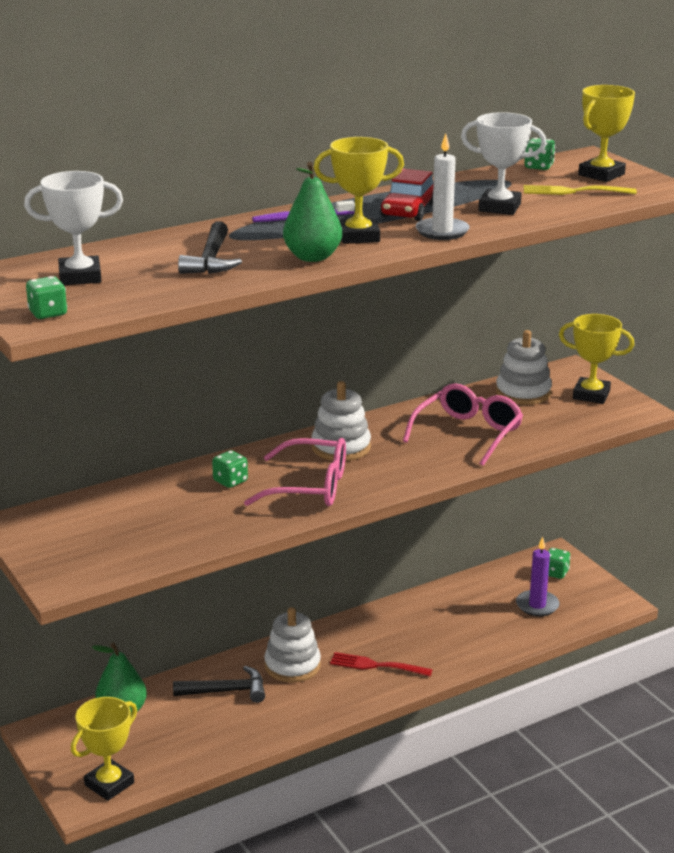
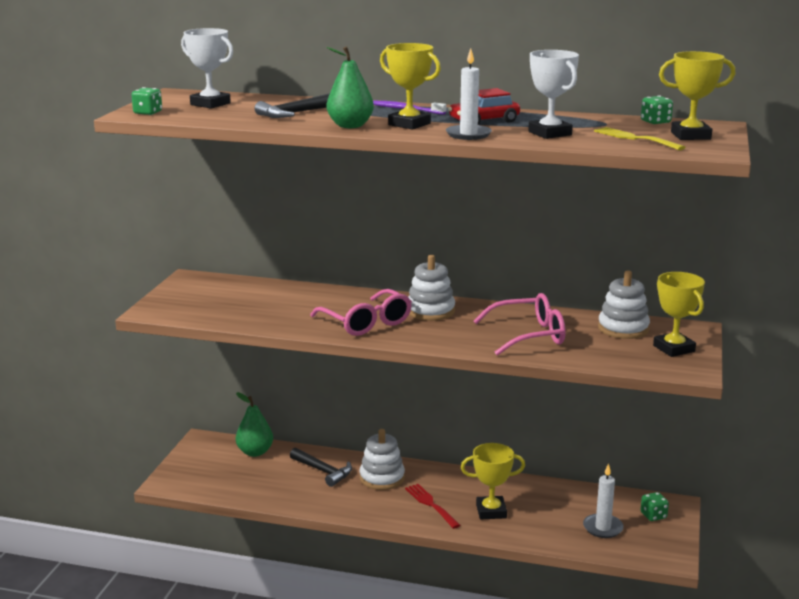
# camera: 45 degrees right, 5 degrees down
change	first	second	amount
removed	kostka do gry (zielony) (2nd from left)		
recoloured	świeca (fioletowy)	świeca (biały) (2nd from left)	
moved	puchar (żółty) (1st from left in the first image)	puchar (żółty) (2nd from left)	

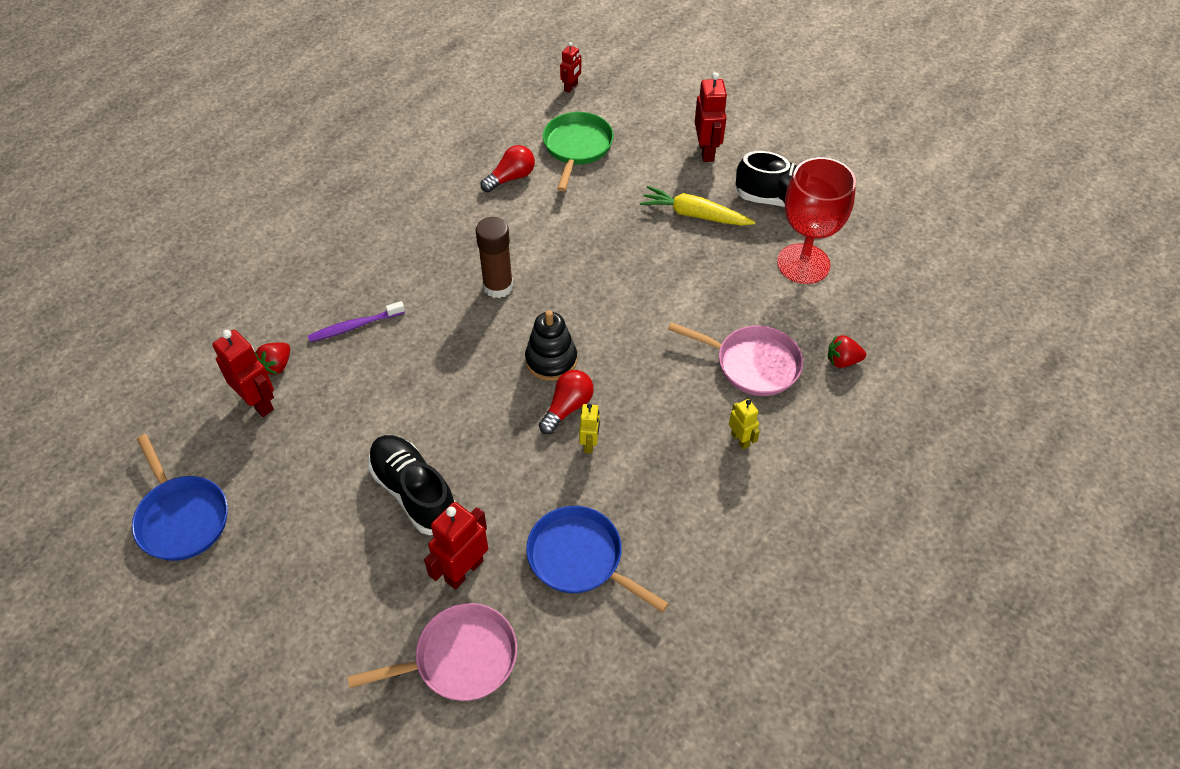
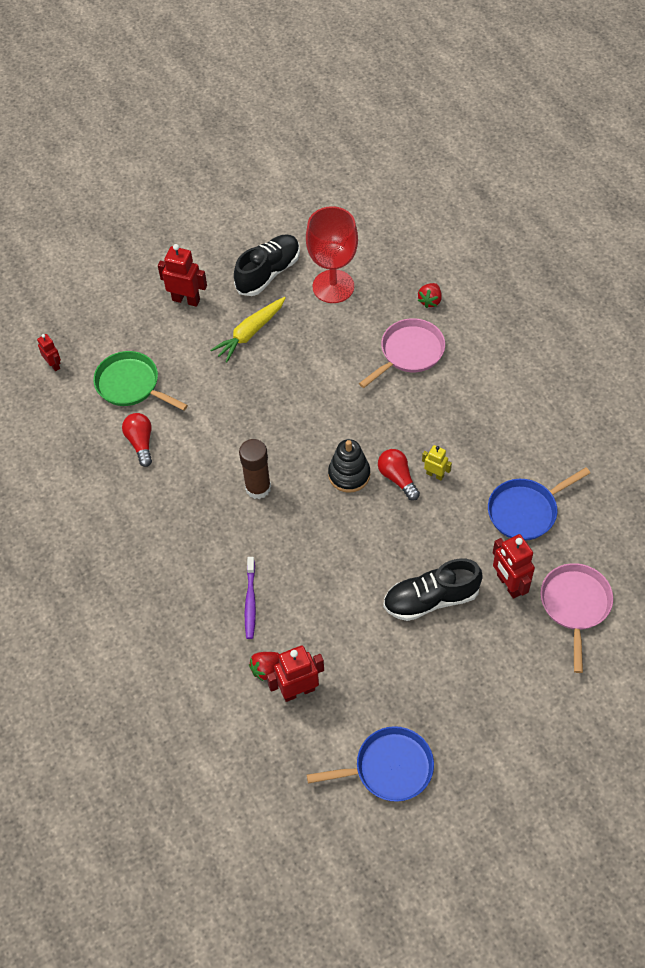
# camera: 65 degrees left, 5 degrees up
change	first	second	amount
turned	truskawka (czerwony) (1st from left)		90 degrees clockwise
removed	robot (żółty) (2nd from left)		

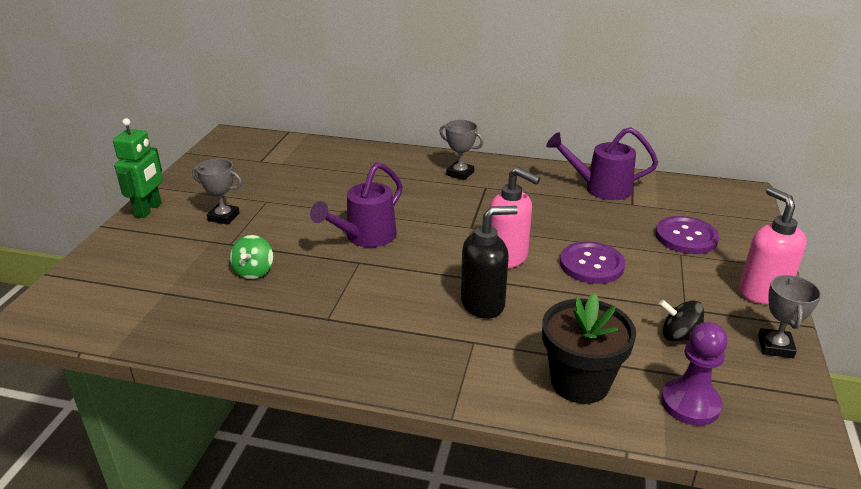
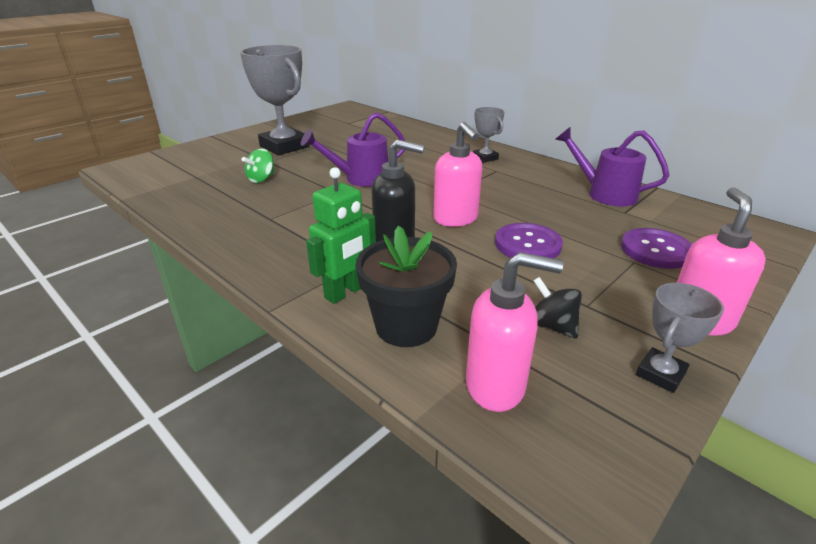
# camera: 30 degrees right, 0 degrees up
change	first	second	amount
moved	robot (zielony)		
resized	puchar (szary) (1st from left)		x2.03
replaced	pionek (fioletowy)	dozownik mydła (różowy) (2nd from left)	

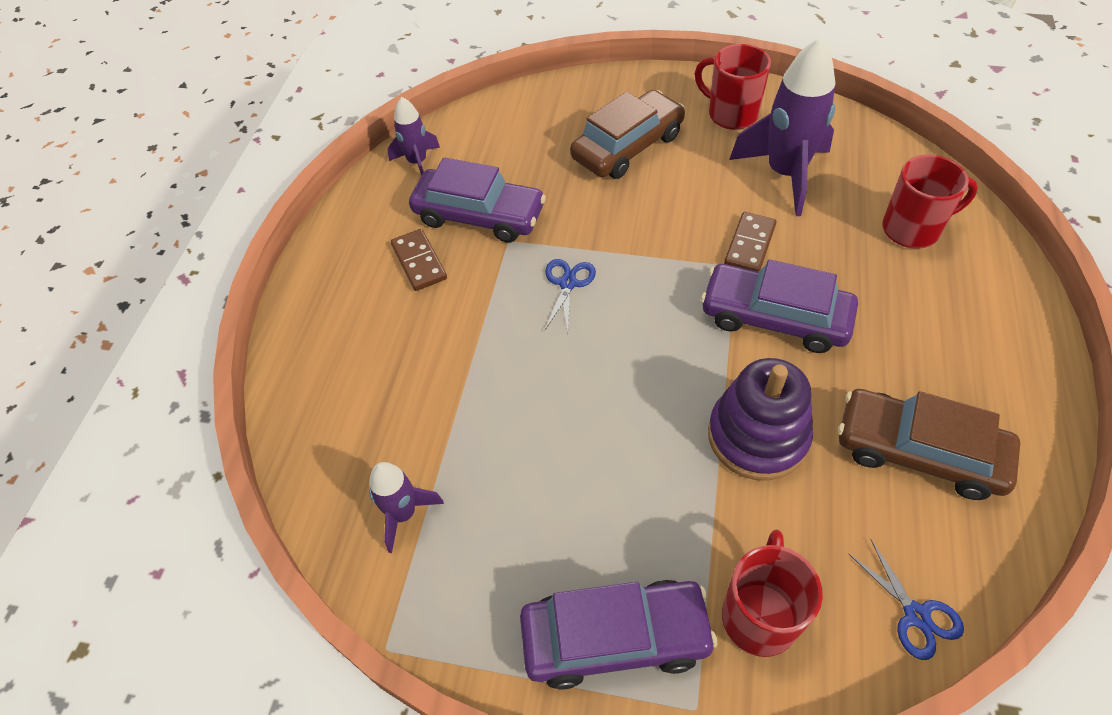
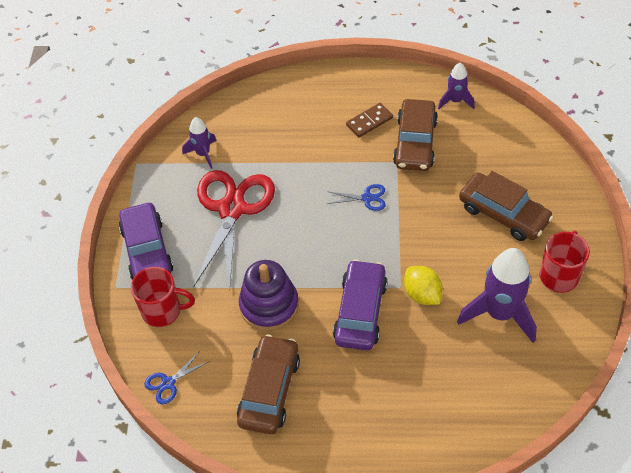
# camera: 80 degrees right, 0 degrees up
change	first	second	amount
removed	kubek (czerwony) (3rd from left)		
recoloured	samochód (fioletowy) (1st from left)	samochód (brązowy) (2nd from left)	
replaced	kostka domina (brązowy) (2nd from left)	cytryna (żółty)	
added		nożyczki (czerwony)	

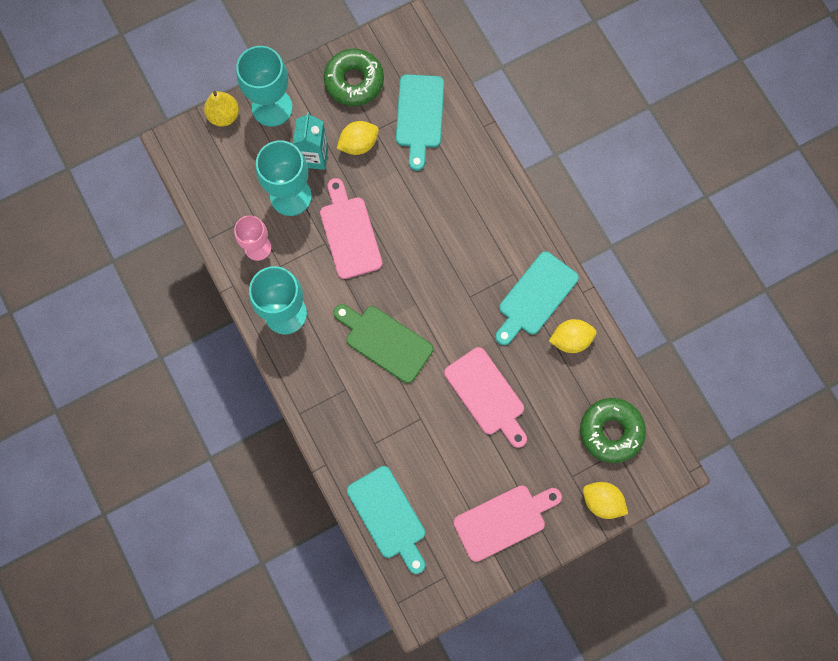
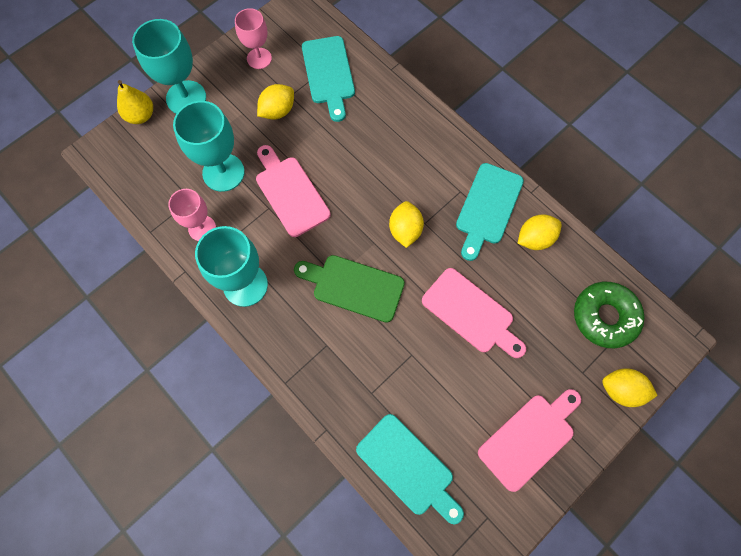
# camera: 15 degrees left, 5 degrees down
change	first	second	amount
replaced	donut (zielony) (1st from left)	kielich (różowy) (2nd from left)	
removed	karton mleka (turkusowy)		
added		cytryna (żółty) (2nd from left)	

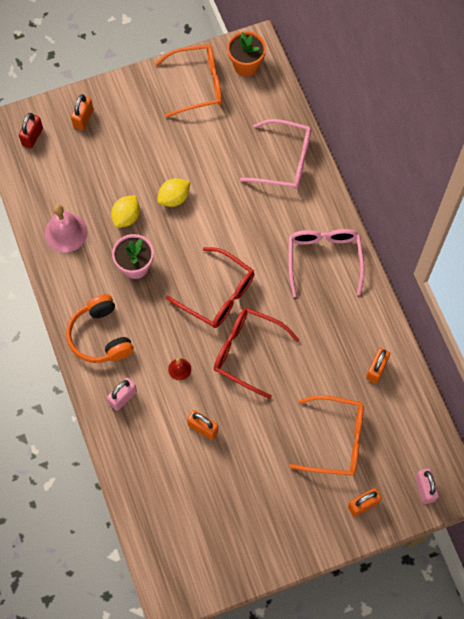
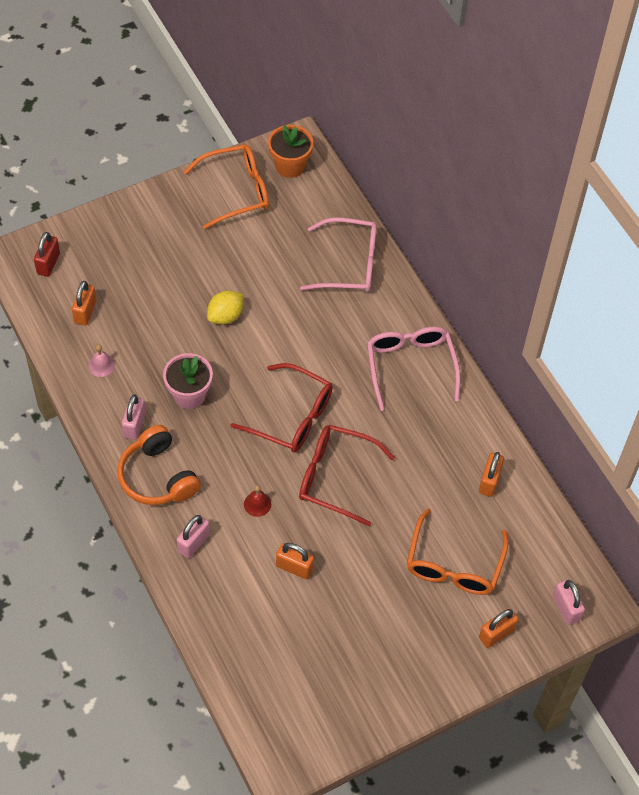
# camera: 10 degrees left, 10 degrees down
change	first	second	amount
moved	kłódka (pomarańczowy) (1st from left)		
removed	cytryna (żółty) (1st from left)		
resized	dzwonek (różowy)		x0.51
turned	okulary (pomarańczowy) (2nd from left)		105 degrees clockwise
added		kłódka (różowy) (1st from left)	

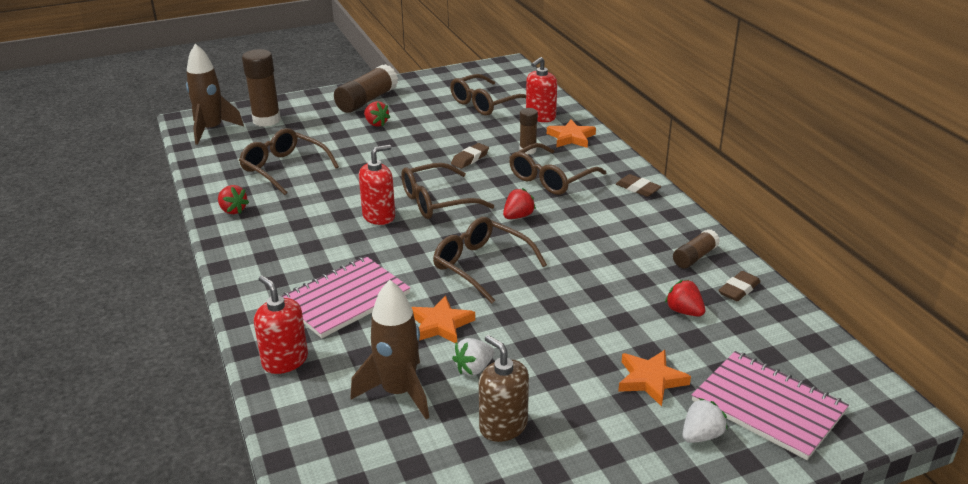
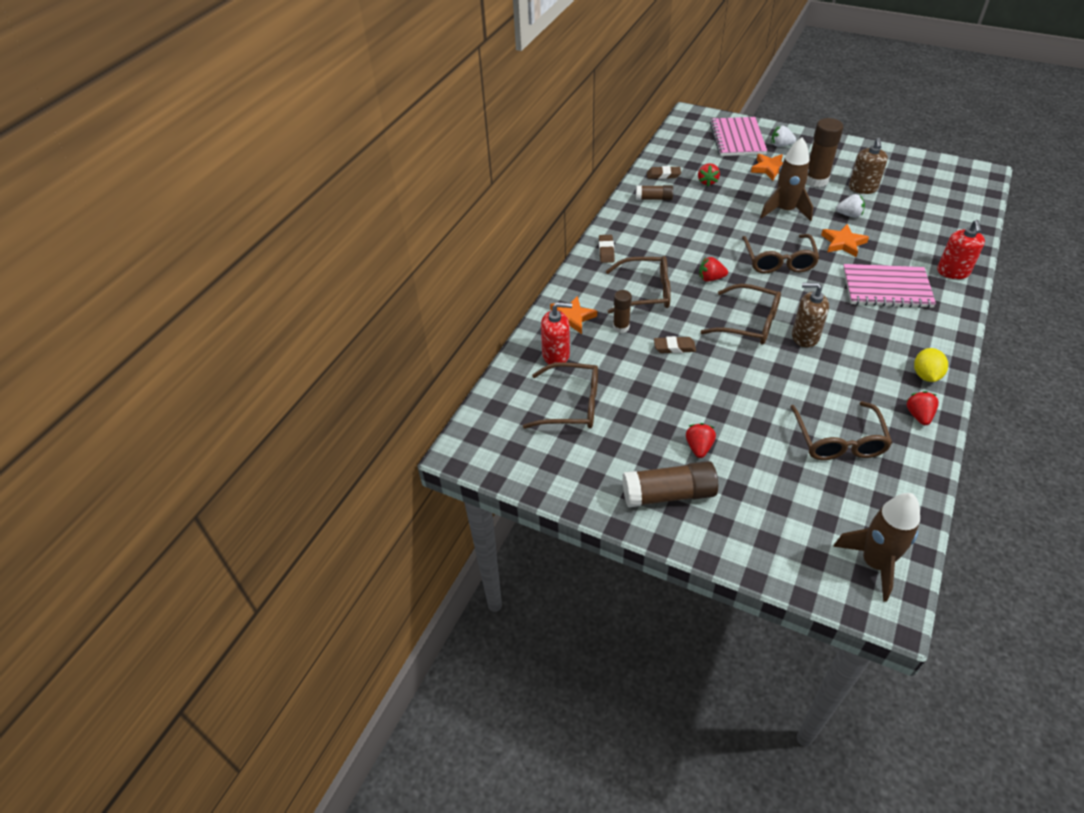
# camera: 130 degrees left, 15 degrees up
change	first	second	amount
moved	klej w sztyfcie (brązowy) (1st from left in the first image)	klej w sztyfcie (brązowy) (4th from left)	
recoloured	dozownik mydła (czerwony) (2nd from left)	dozownik mydła (brązowy) (1st from left)	
moved	rakieta (brązowy) (2nd from left in the first image)	rakieta (brązowy) (1st from left)	
added		cytryna (żółty)	

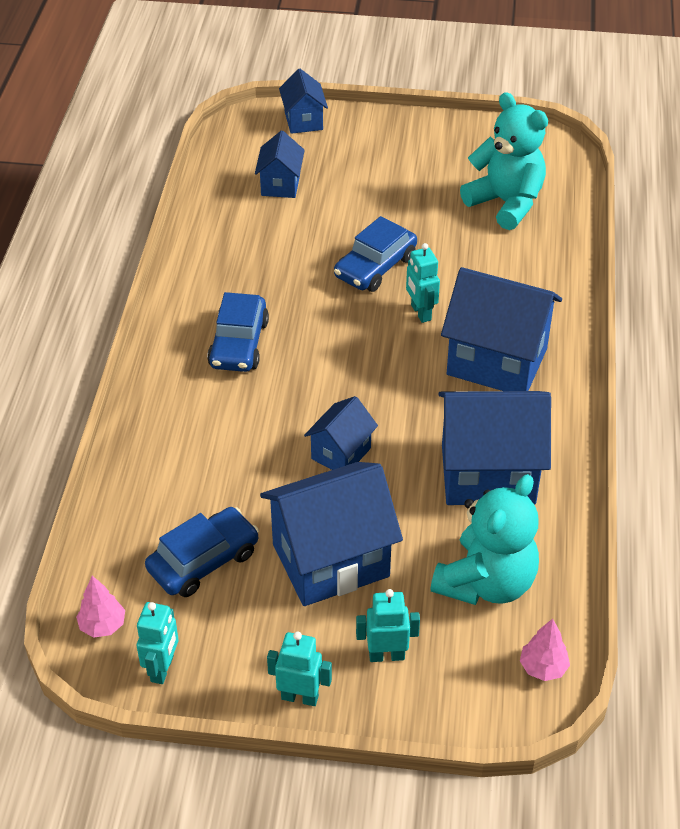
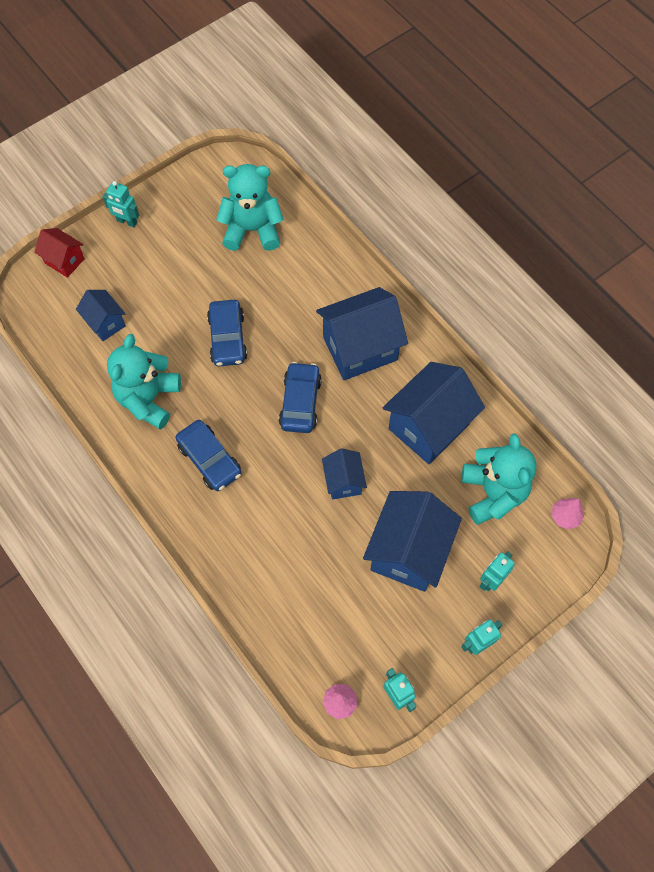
# camera: 45 degrees left, 20 degrees up
change	first	second	amount
recoloured	domek (niebieski) (2nd from left)	domek (czerwony)	
moved	robot (turkusowy) (4th from left in the first image)	robot (turkusowy) (1st from left)	
moved	samochód (niebieski) (1st from left in the first image)	samochód (niebieski) (3rd from left)	
added		miś (turkusowy) (1st from left)	

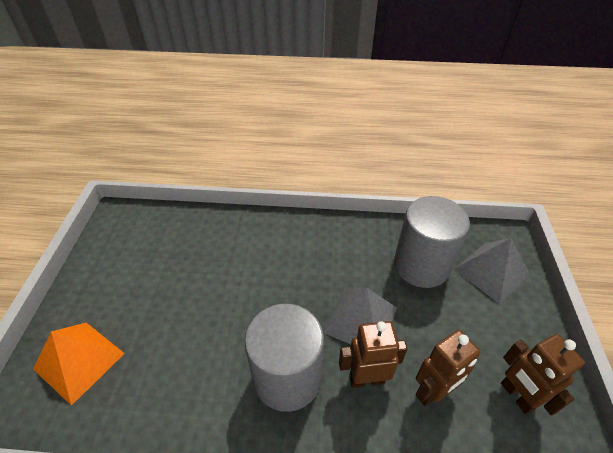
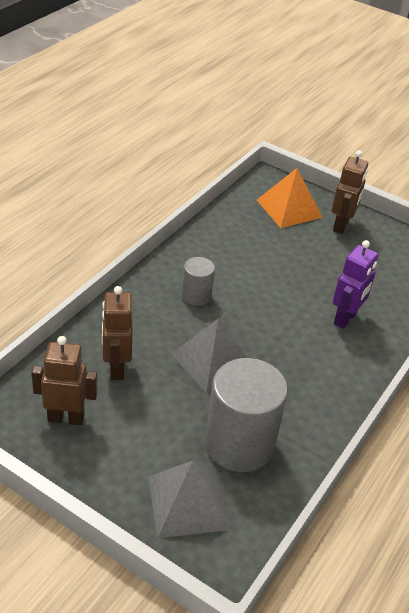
# camera: 115 degrees right, 5 degrees down
change	first	second	amount
resized	walec (szary) (1st from left)		x0.51
moved	robot (brązowy) (1st from left in the first image)	robot (brązowy) (3rd from left)	
added		robot (fioletowy)	

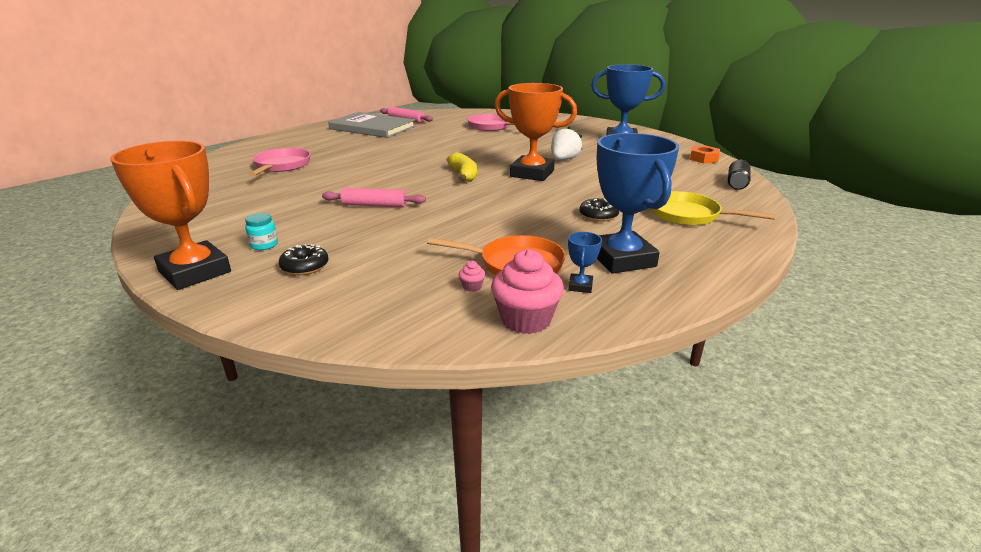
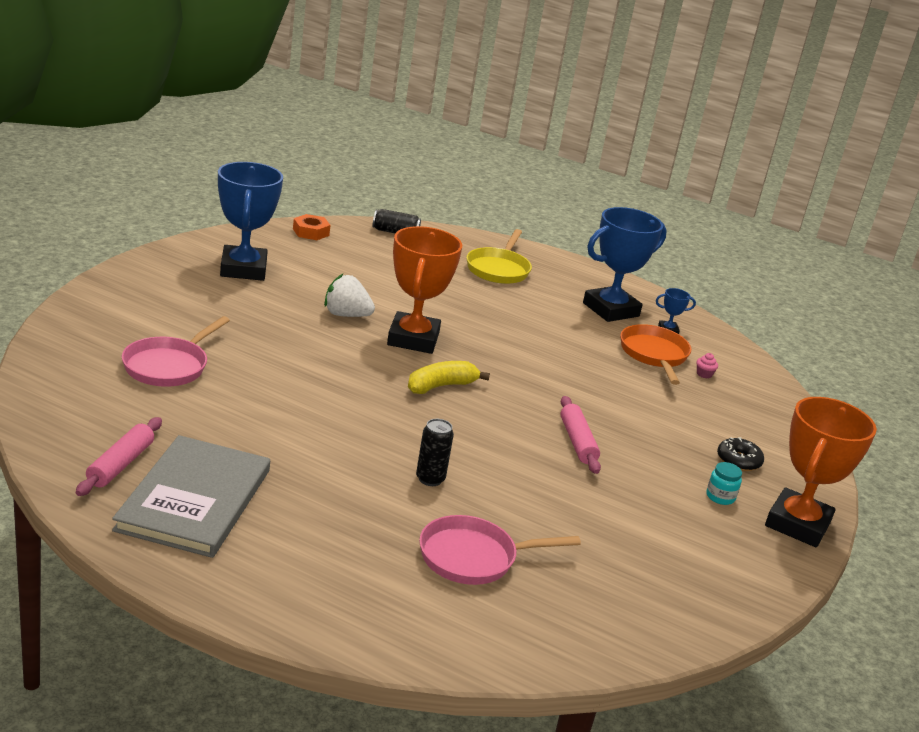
# camera: 110 degrees left, 0 degrees up
change	first	second	amount
removed	donut (czarny) (2nd from left)		
removed	muffinka (różowy) (2nd from left)		
added		puszka (czarny) (2nd from left)	

